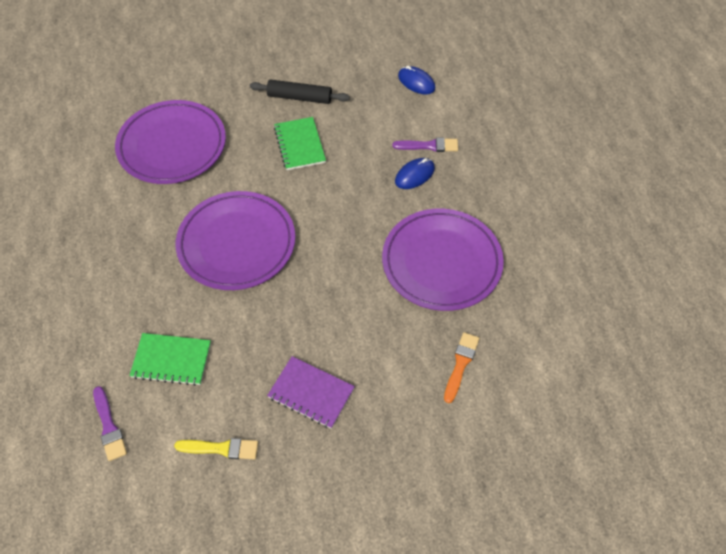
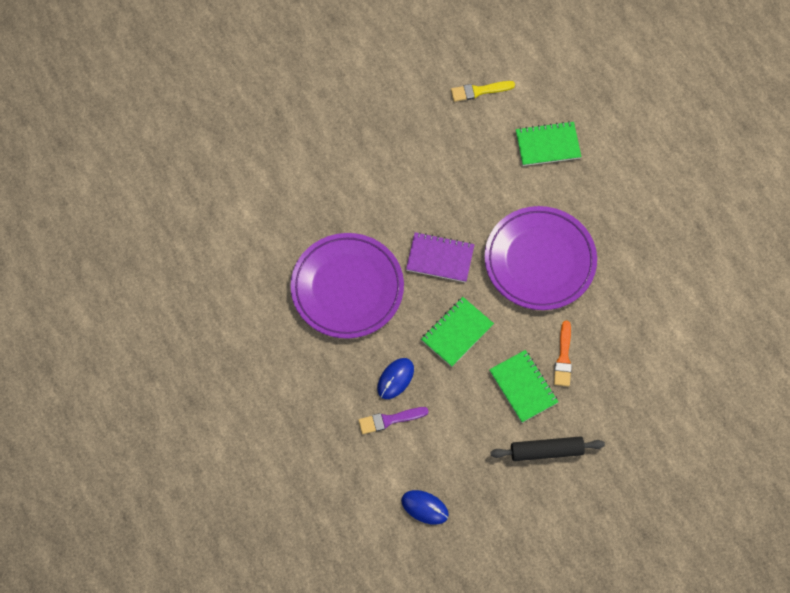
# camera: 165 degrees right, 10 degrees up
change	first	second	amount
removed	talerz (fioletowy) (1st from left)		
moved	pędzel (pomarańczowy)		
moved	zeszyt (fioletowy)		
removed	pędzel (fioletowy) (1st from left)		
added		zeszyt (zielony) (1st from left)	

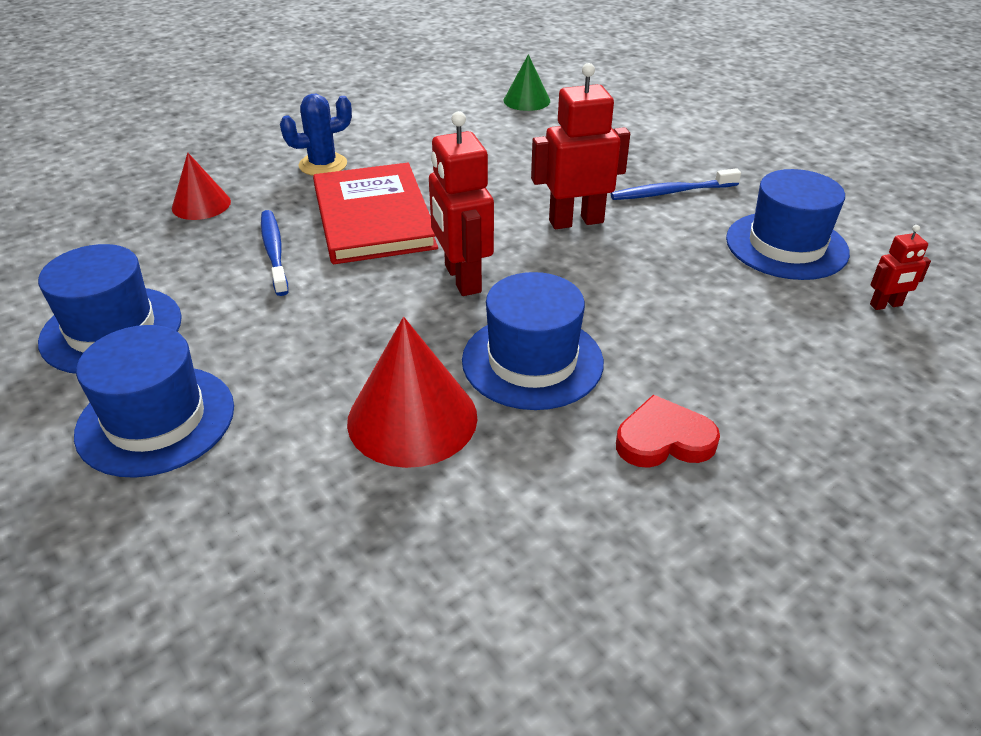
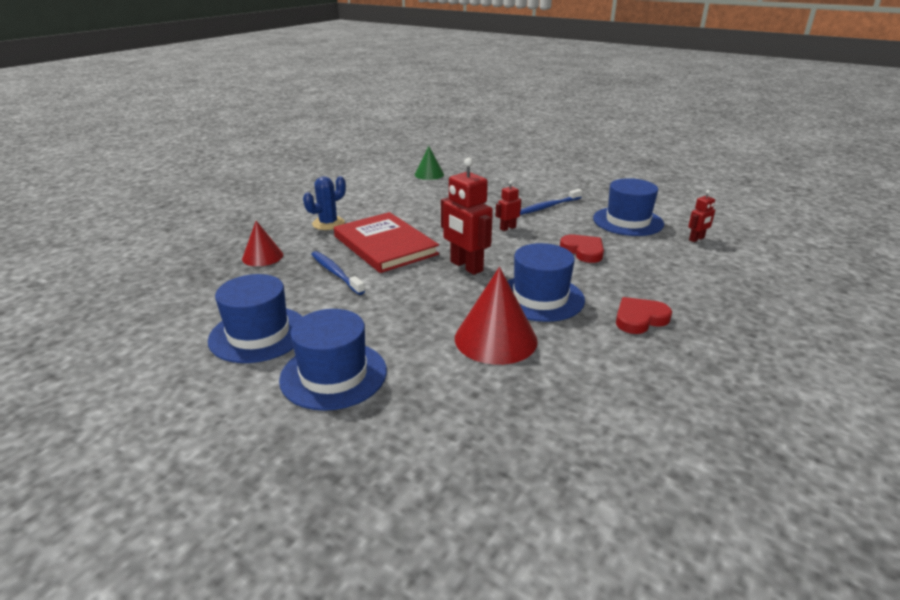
# camera: 20 degrees left, 10 degrees down
change	first	second	amount
resized	robot (czerwony) (2nd from left)		x0.51
added		serce (czerwony) (1st from left)	

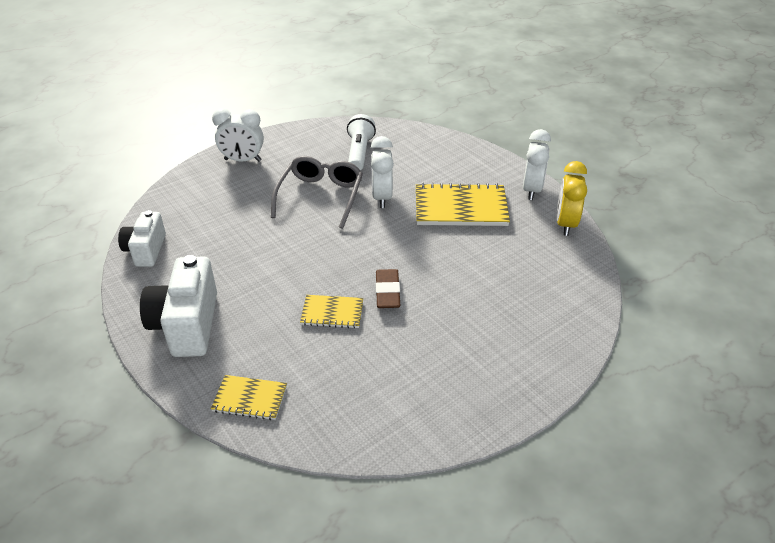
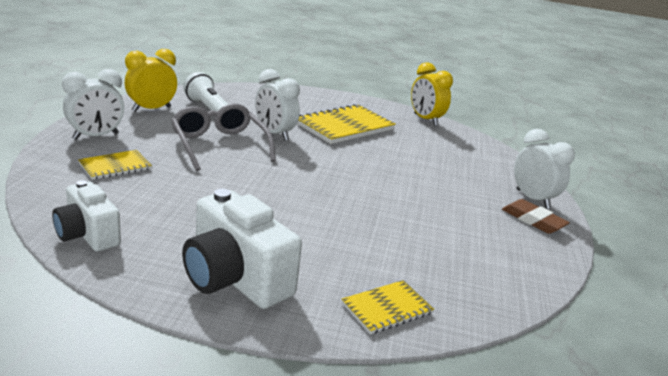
# camera: 45 degrees left, 15 degrees down
change	first	second	amount
moved	budzik (biały) (3rd from left)		
moved	gumka do mazania (brązowy)		
moved	zeszyt (żółty) (2nd from left in the first image)	zeszyt (żółty) (1st from left)	
added		budzik (żółty) (1st from left)	

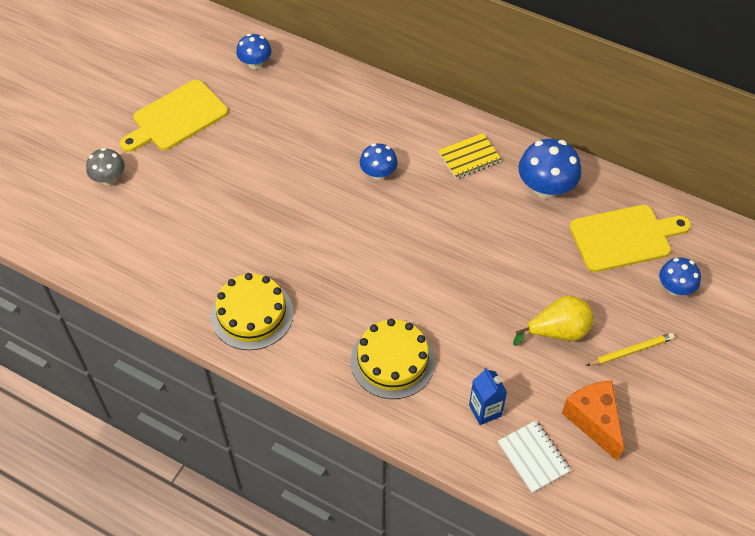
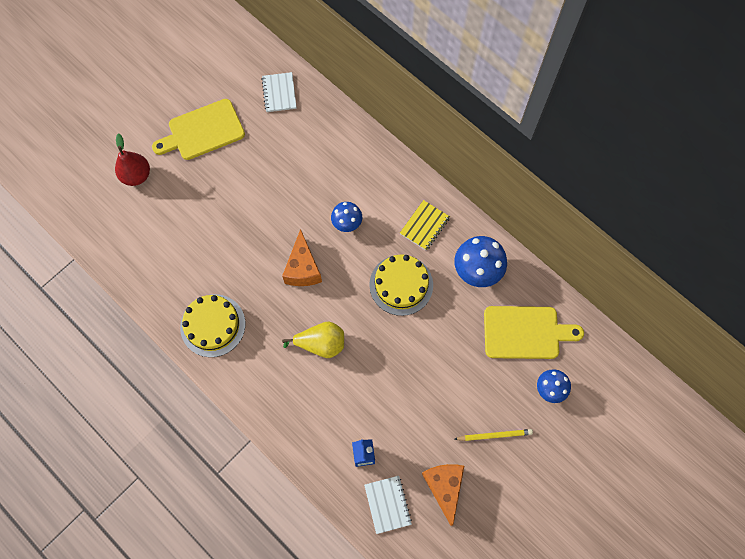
# camera: 15 degrees right, 15 degrees up
change	first	second	amount
replaced	grzyb (niebieski) (1st from left)	zeszyt (biały) (1st from left)	
turned	zeszyt (żółty)		45 degrees counterclockwise
replaced	grzyb (szary)	gruszka (czerwony)	
moved	gruszka (żółty)		
moved	tort (żółty) (2nd from left)		
added		ser (pomarańczowy) (1st from left)	

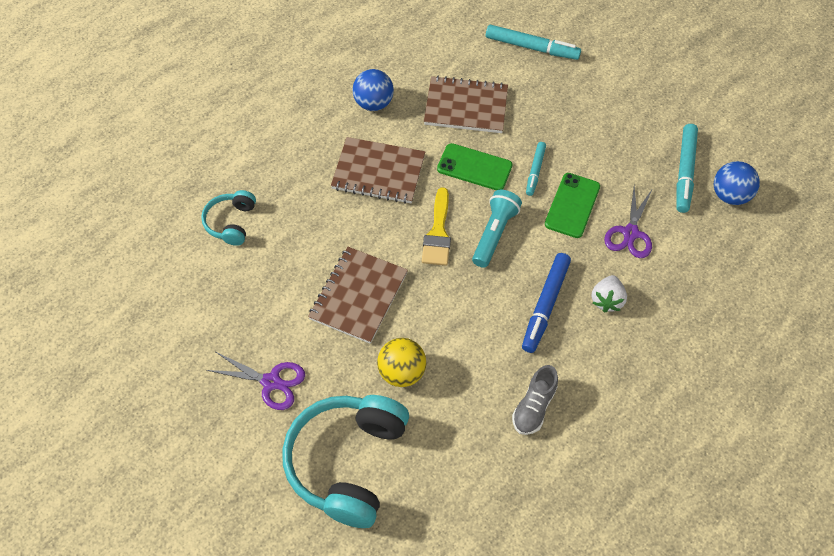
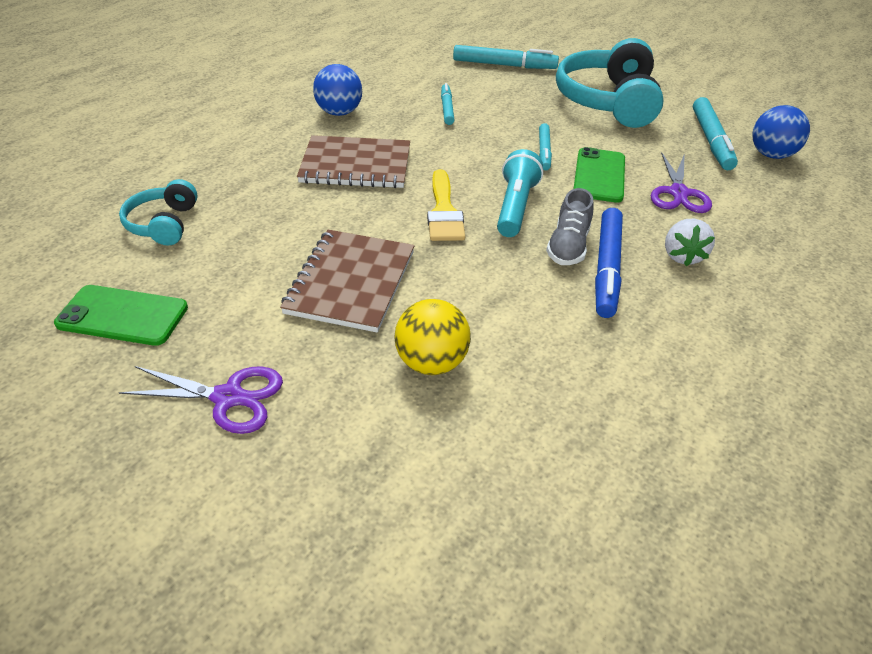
# camera: 10 degrees left, 15 degrees down
change	first	second	amount
replaced	zeszyt (brązowy) (3rd from left)	flamaster (turkusowy) (1st from left)	
moved	telefon (zielony) (1st from left)		
moved	but (szary)		
moved	słuchawki (turkusowy) (2nd from left)		

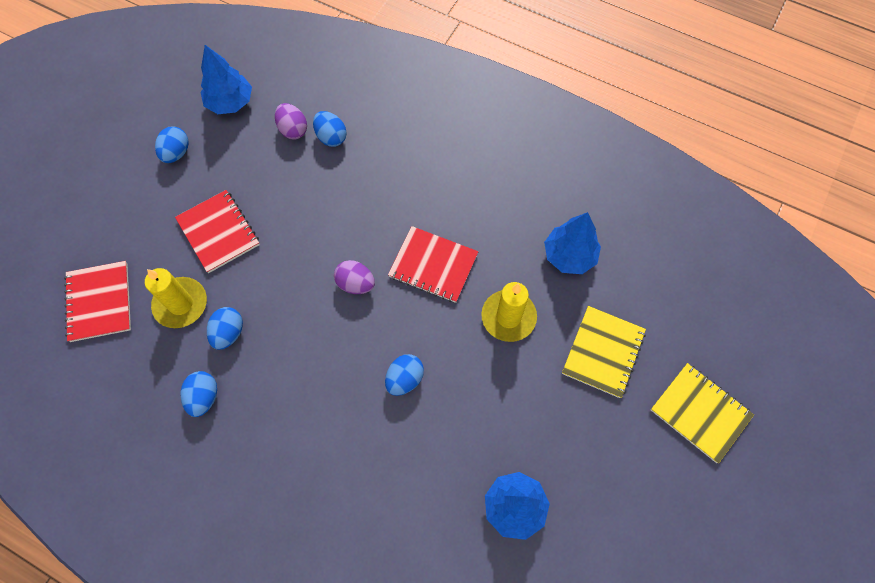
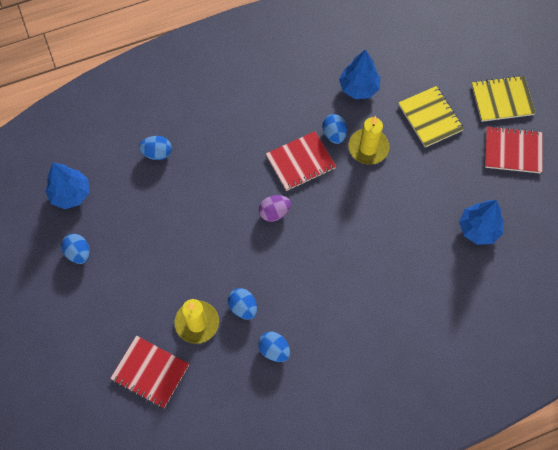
# camera: 50 degrees left, 0 degrees up
change	first	second	amount
removed	jajko (fioletowy) (1st from left)		
moved	zeszyt (czerwony) (2nd from left in the first image)	zeszyt (czerwony) (3rd from left)	
moved	jajko (niebieski) (5th from left)		

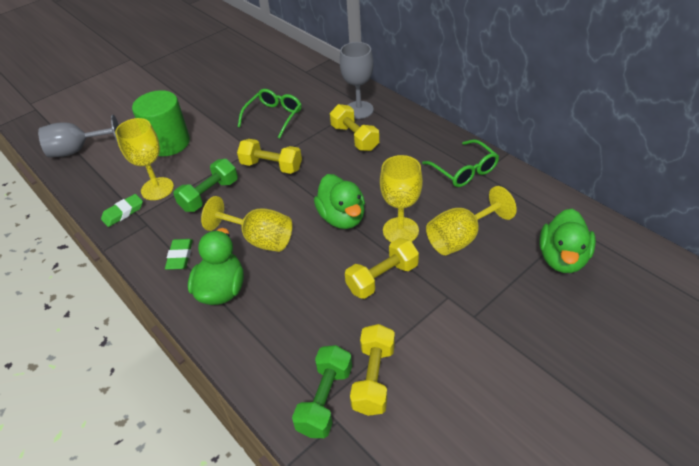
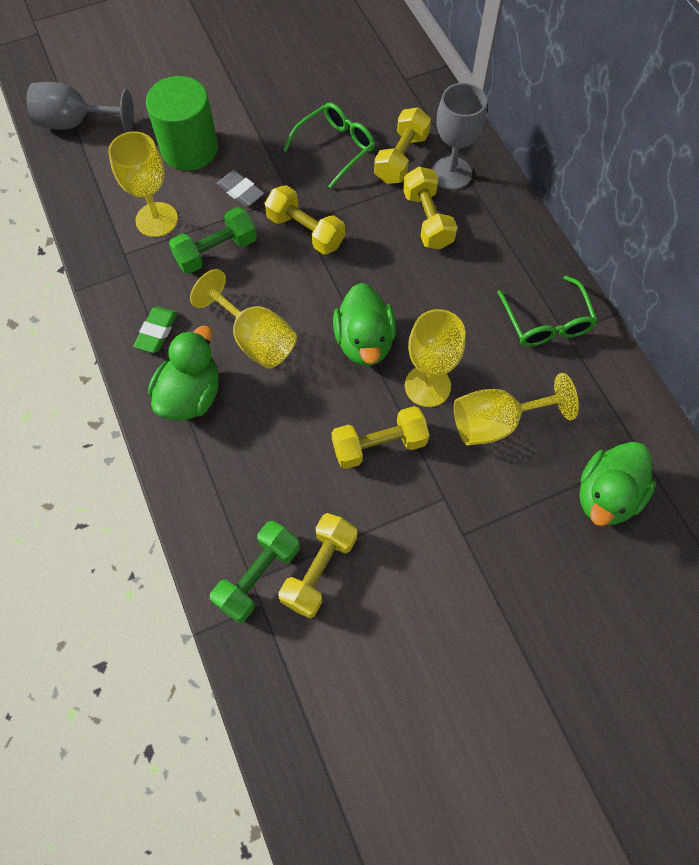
# camera: 15 degrees right, 20 degrees up
change	first	second	amount
removed	gumka do mazania (zielony) (1st from left)		
added		hantel (żółty) (4th from left)	
added		gumka do mazania (szary)	

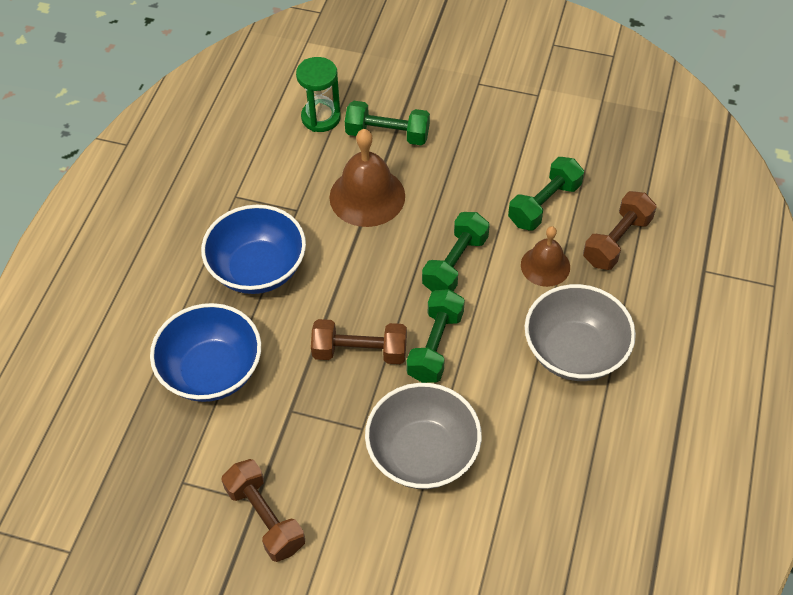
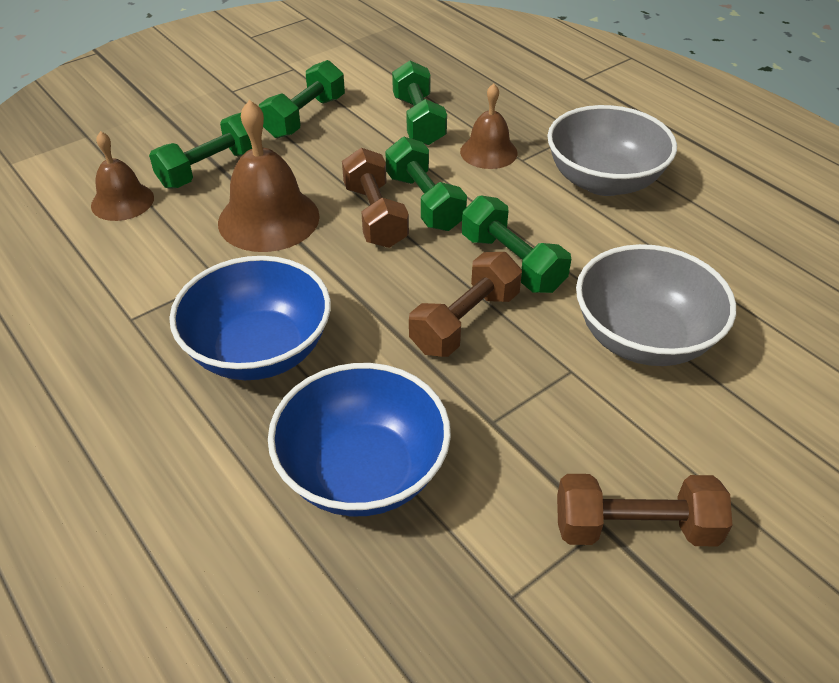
# camera: 55 degrees left, 10 degrees down
change	first	second	amount
replaced	klepsydra (zielony)	dzwonek (brązowy) (1st from left)	
moved	hantel (brązowy) (3rd from left in the first image)	hantel (brązowy) (1st from left)	
added		hantel (zielony) (2nd from left)	

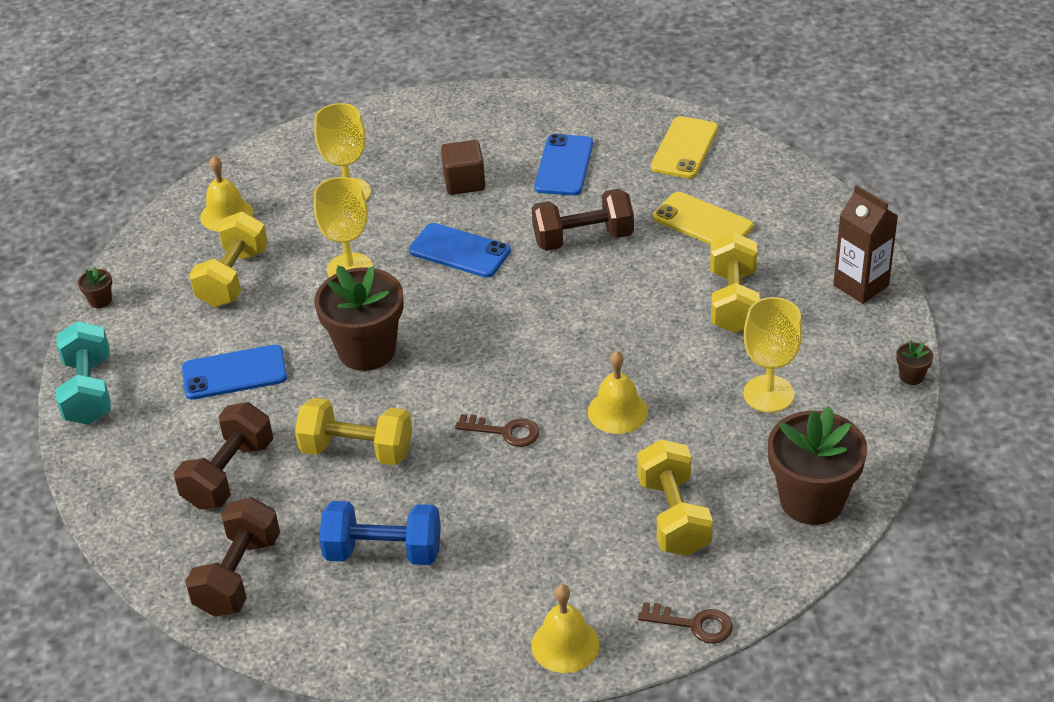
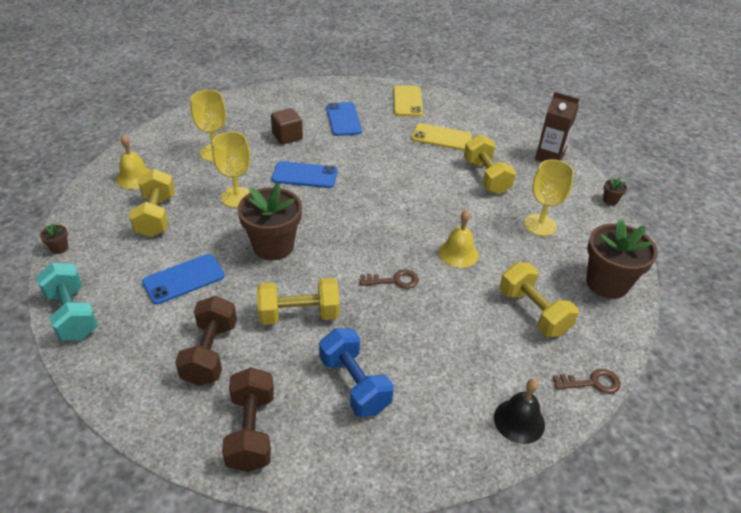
# camera: 25 degrees left, 0 degrees up
change	first	second	amount
removed	hantel (brązowy) (3rd from left)		
turned	hantel (niebieski)		75 degrees clockwise
recoloured	dzwonek (żółty) (2nd from left)	dzwonek (czarny)	

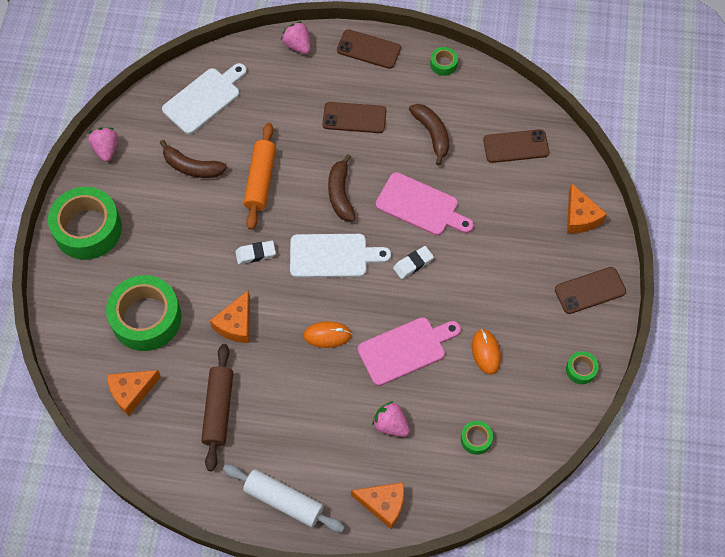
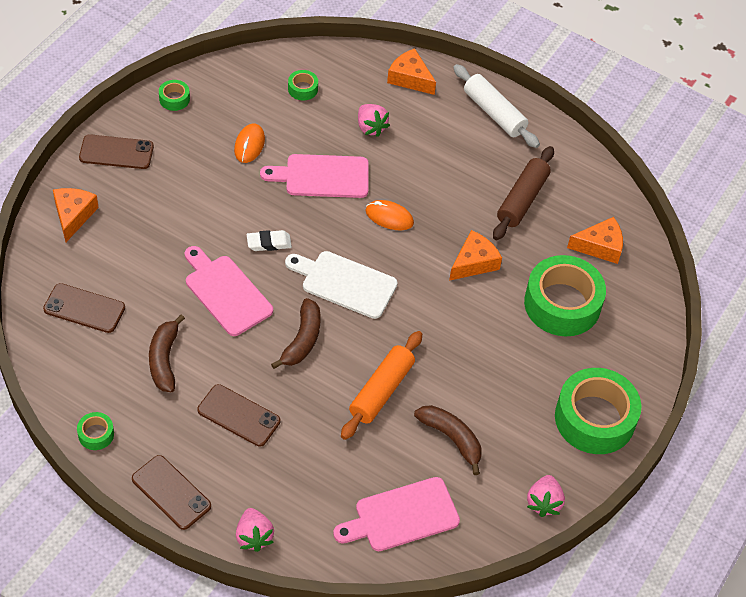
# camera: 160 degrees left, 10 degrees down
change	first	second	amount
recoloured	deska do krojenia (biały) (1st from left)	deska do krojenia (różowy) (3rd from left)	
removed	gumka do mazania (biały) (1st from left)		

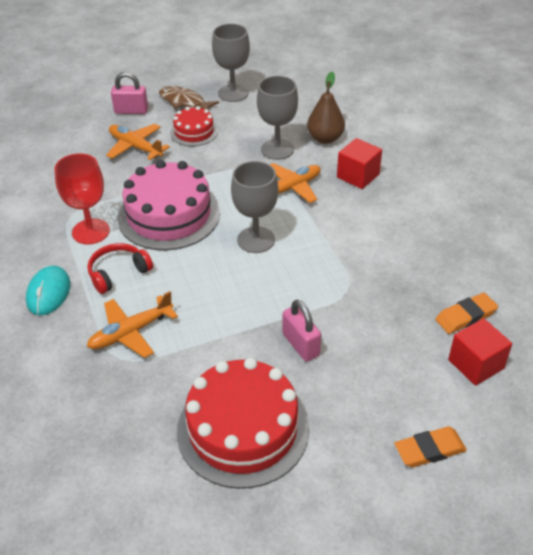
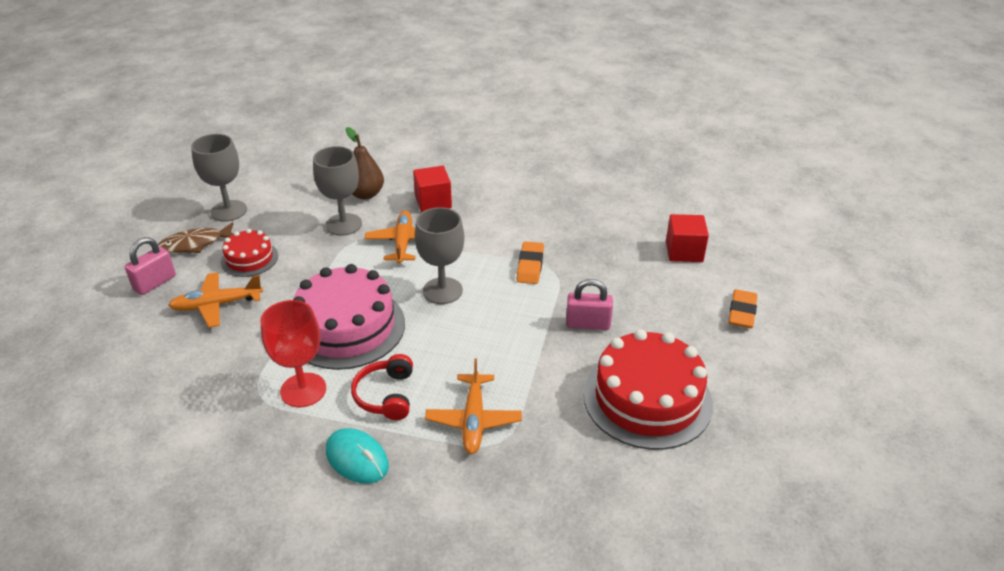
# camera: 55 degrees left, 5 degrees down
change	first	second	amount
moved	gumka do mazania (pomarańczowy) (2nd from left in the first image)	gumka do mazania (pomarańczowy) (1st from left)	

